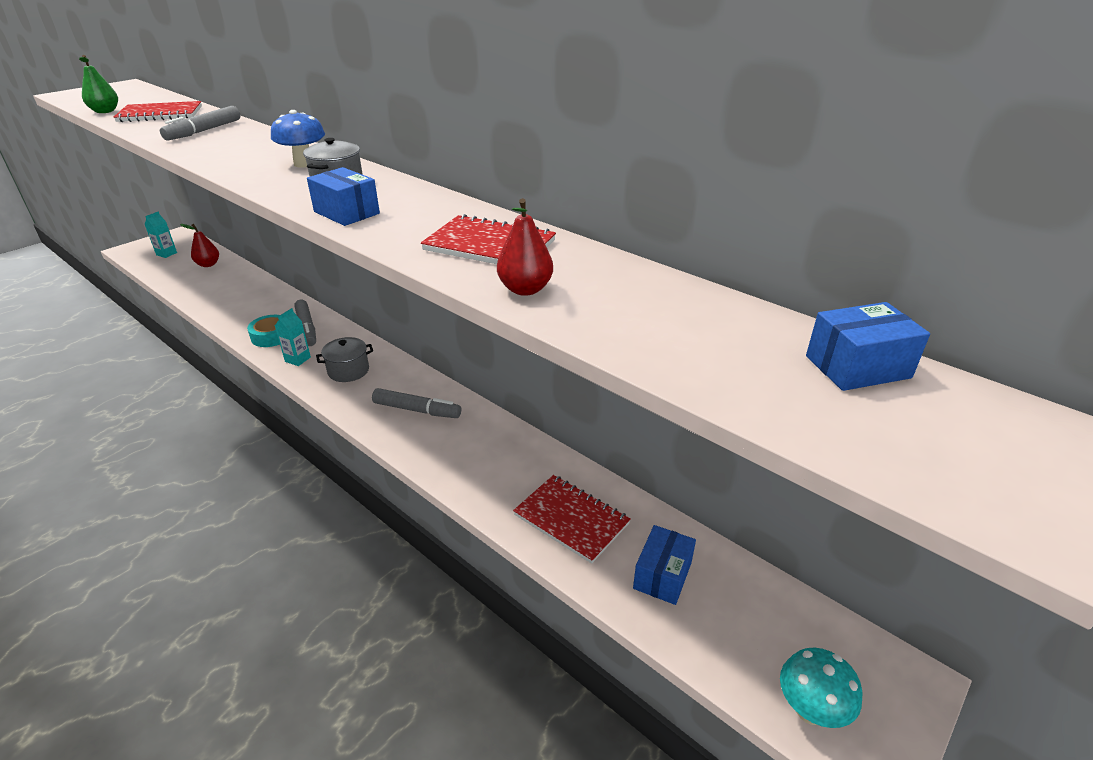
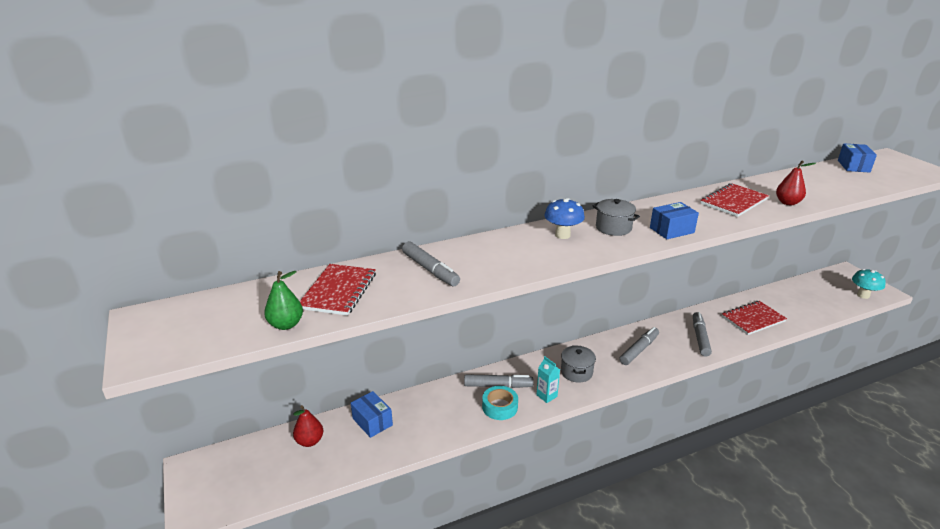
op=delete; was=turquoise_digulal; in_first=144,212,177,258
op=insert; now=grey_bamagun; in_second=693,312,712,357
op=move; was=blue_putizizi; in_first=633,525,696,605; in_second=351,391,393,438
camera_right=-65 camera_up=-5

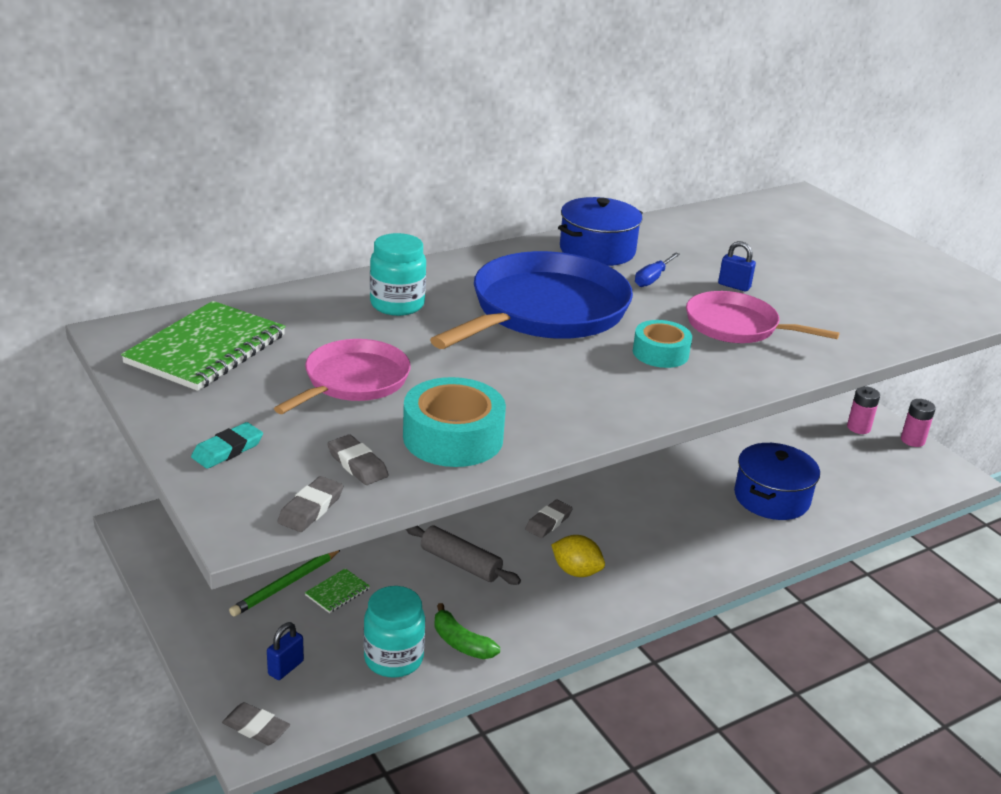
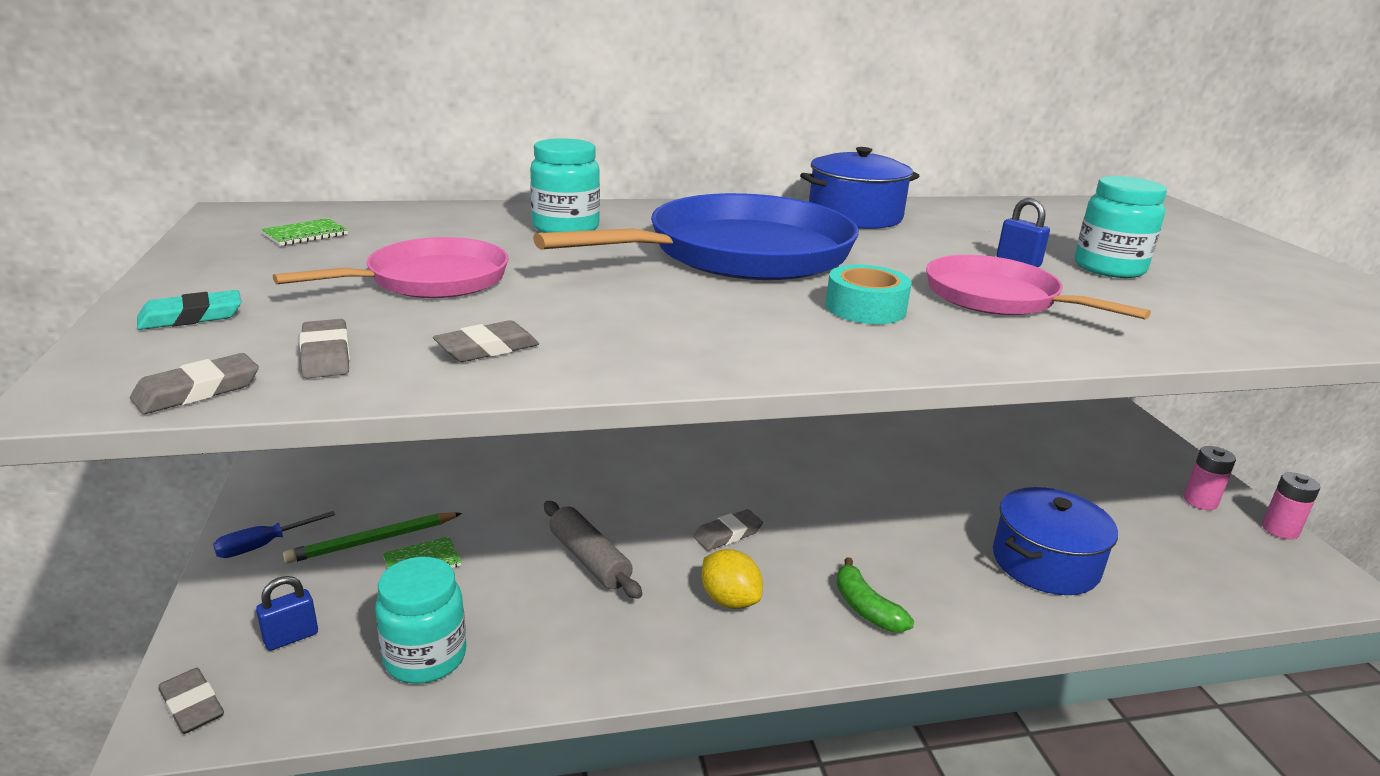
op=insert; now=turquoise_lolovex; in_second=1075,176,1167,278
op=move; was=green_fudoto; in_first=434,603,500,659; in_second=836,557,914,633
op=move; was=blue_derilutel; in_first=635,252,680,287; in_second=213,511,336,558
op=replace; was=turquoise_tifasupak; now=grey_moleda; in_first=403,377,506,467; in_second=433,320,539,362
op=resize; was=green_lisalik; in_first=121,301,286,391; in_second=261,218,348,246; ratio=0.42
camera_right=20 camera_up=-5

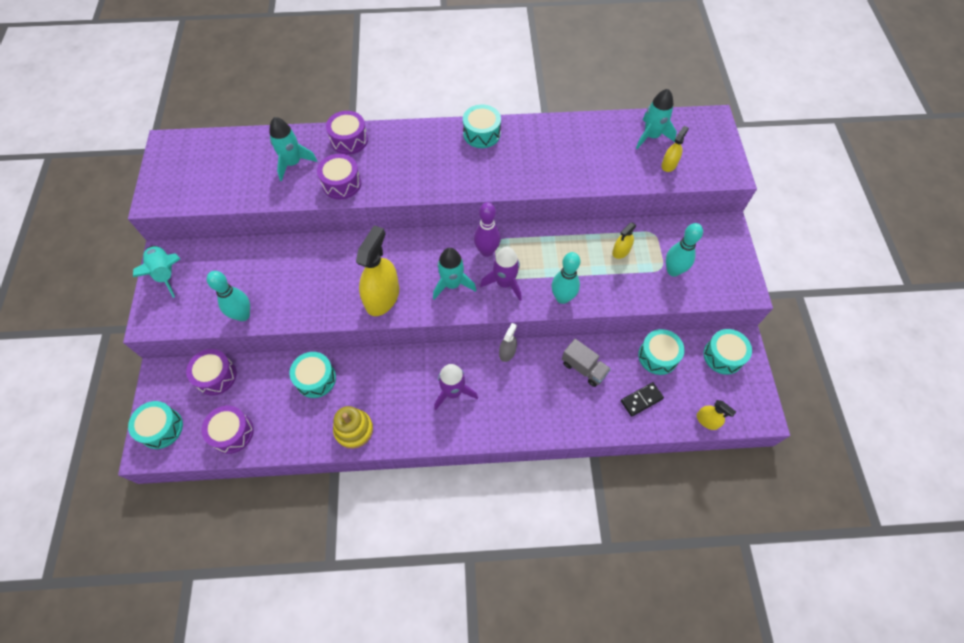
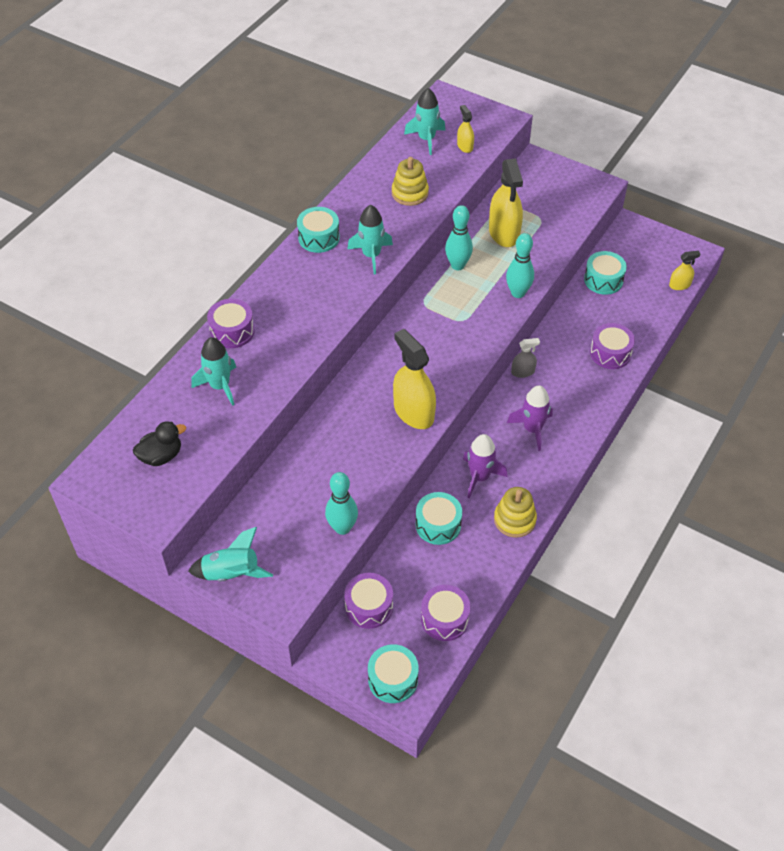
op=delete; was=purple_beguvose; in_first=474,202,501,257
op=delete; was=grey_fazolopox; in_first=562,339,611,387
op=delete; was=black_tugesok; in_first=621,382,664,417
op=delete; was=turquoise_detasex; in_first=703,329,752,375
op=insert; now=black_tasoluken; in_second=133,421,186,466
op=insert; now=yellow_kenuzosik; in_second=392,157,429,206
op=move; was=purple_detasex; in_first=317,154,361,199; in_second=590,323,635,369
op=move; was=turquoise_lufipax; in_first=433,248,476,300; in_second=347,205,393,274
op=move; was=purple_lufipax; in_first=480,247,522,301; in_second=463,434,507,499
op=move; was=turquoise_beguvose; in_first=666,223,703,277; in_second=445,205,473,270
op=rotate; was=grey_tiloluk; in_first=499,323,517,362; in_second=511,338,540,378; clockwise=105
op=resize; was=yellow_tiloluk; in_first=612,222,637,259; in_second=489,158,523,247; ratio=2.0
camera_right=-55 camera_up=-10

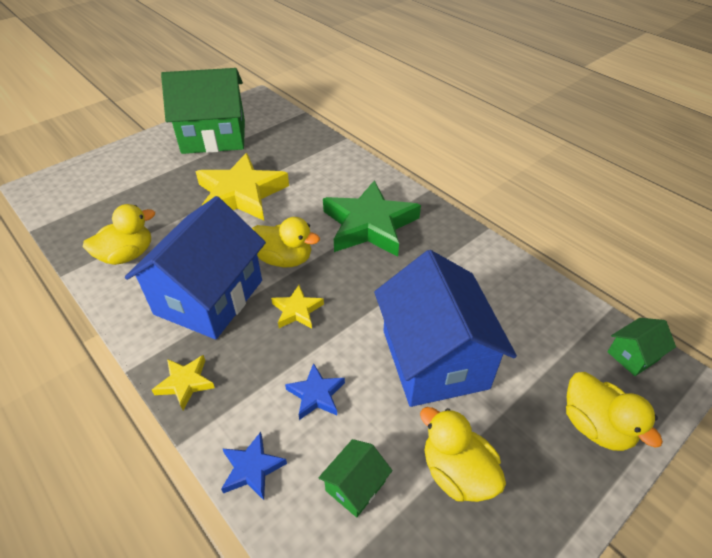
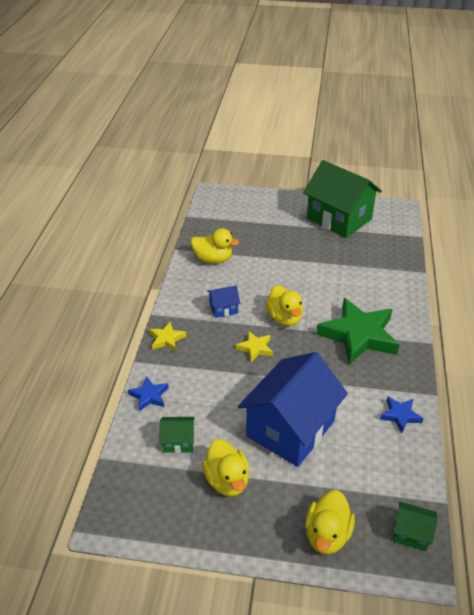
op=delete; was=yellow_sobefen; in_first=195,153,289,221
op=move; was=blue_sobefen; in_first=285,363,345,420; in_second=380,397,424,433
op=rotate; was=yellow_tasoluken; in_first=420,407,506,502; in_second=202,439,249,496; clockwise=150
op=resize; was=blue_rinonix; in_first=125,196,266,339; in_second=207,286,240,318; ratio=0.42
camera_right=50 camera_up=-5

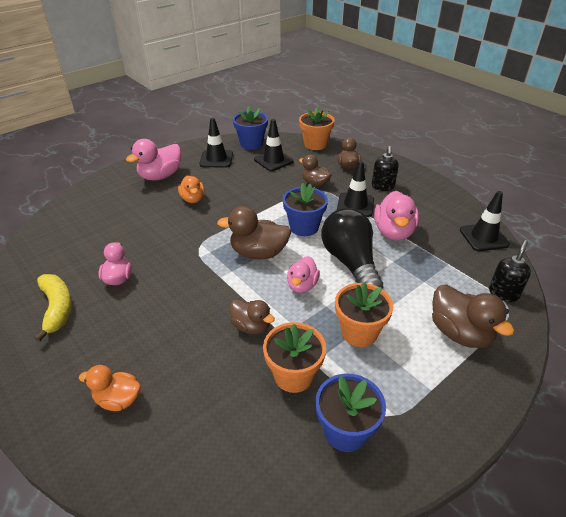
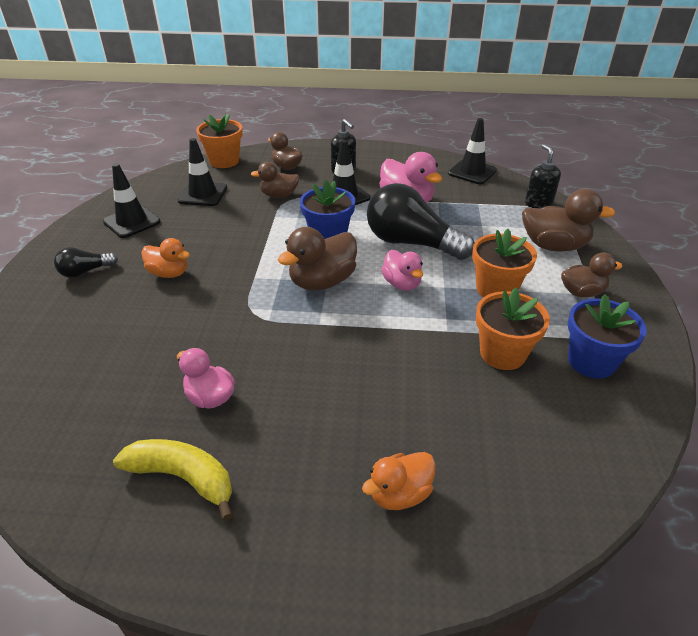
op=delete; was=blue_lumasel; in_first=233,106,268,150
op=move; was=brown_tasoluken; in_first=230,299,275,334; in_second=561,253,623,297
op=replace; was=pink_tasoluken; now=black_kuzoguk; in_first=126,139,181,180; in_second=54,247,118,278
camera_right=-45 camera_up=0

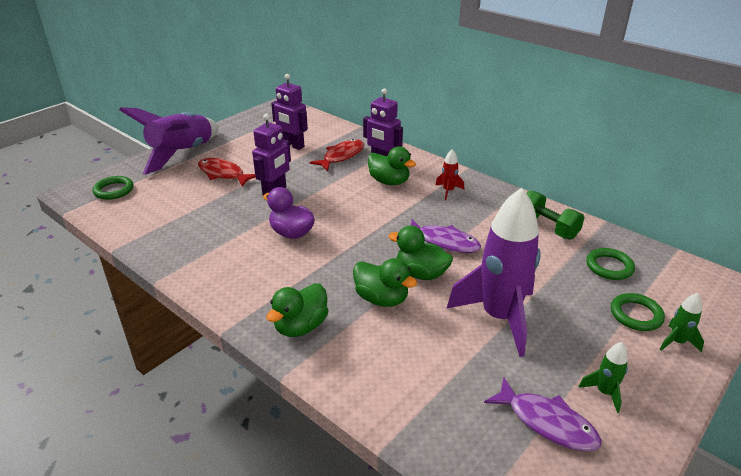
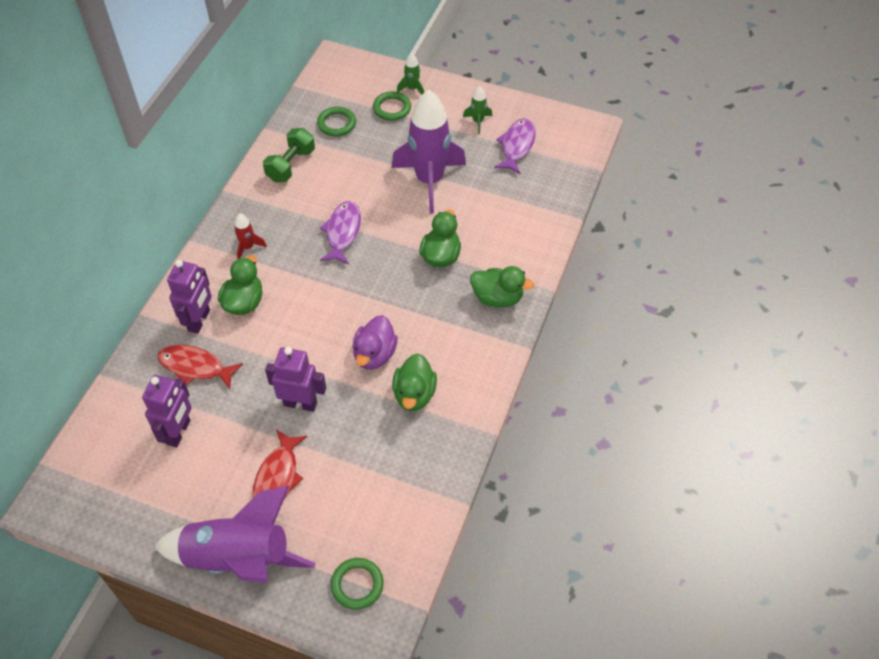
op=move; was=green_tasoluken; in_first=388,225,453,280; in_second=392,354,437,411
camera_right=-110 camera_up=20

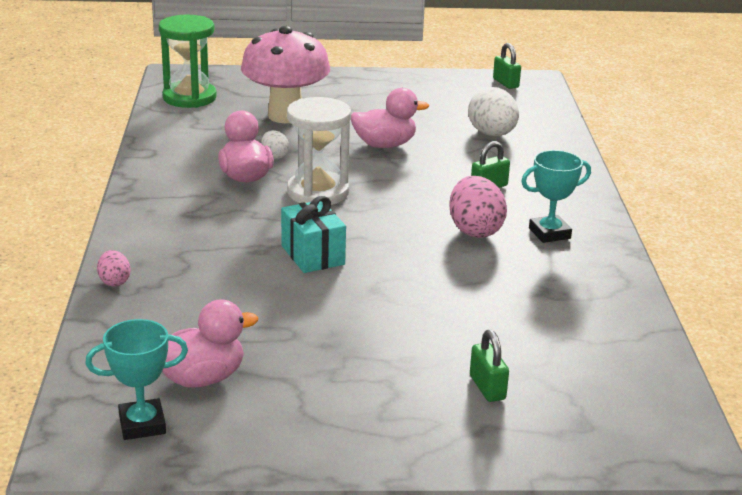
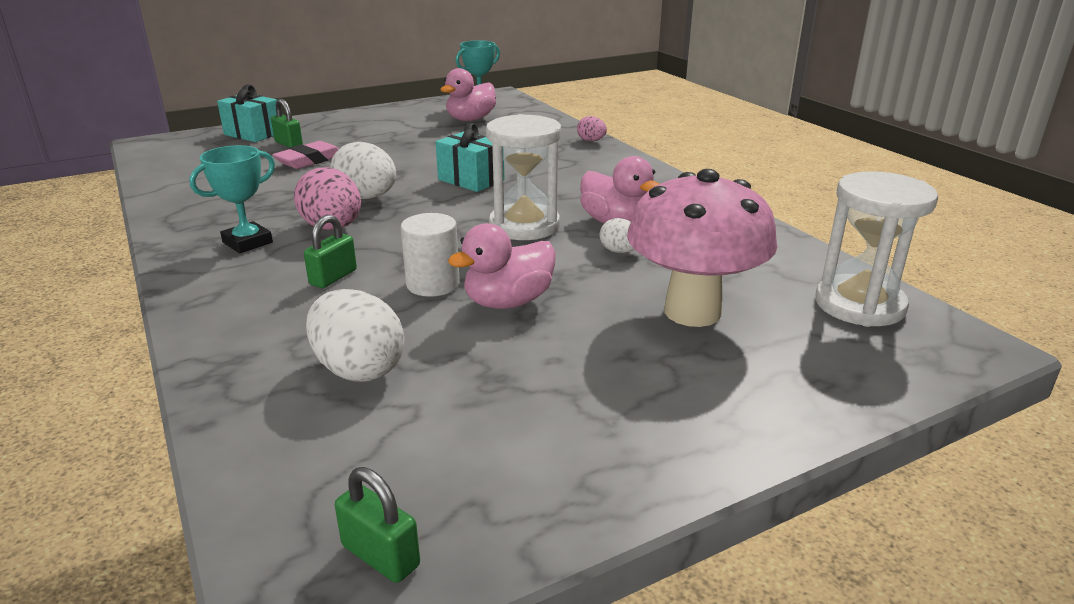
op=insert; now=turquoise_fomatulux; in_second=217,84,277,142
op=insert; now=pink_moleda; in_second=272,141,339,169
op=insert; now=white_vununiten; in_second=330,142,396,199
op=insert; now=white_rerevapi; in_second=401,213,460,297
op=recolor; was=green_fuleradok; now=white_fuleradok; in_first=159,15,217,108; in_second=815,171,938,327
camera_right=155 camera_up=0

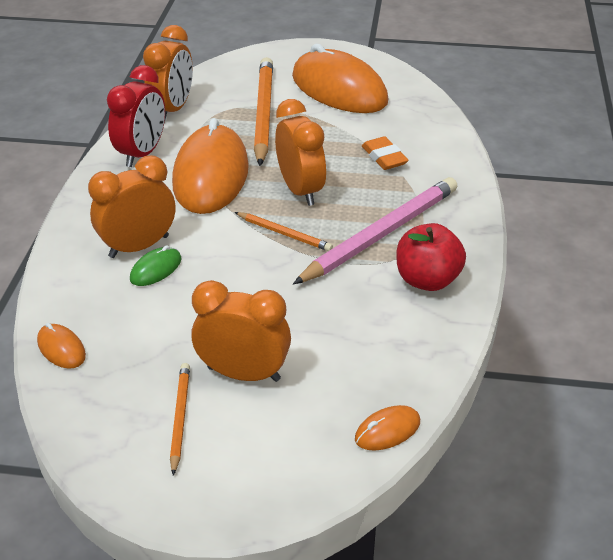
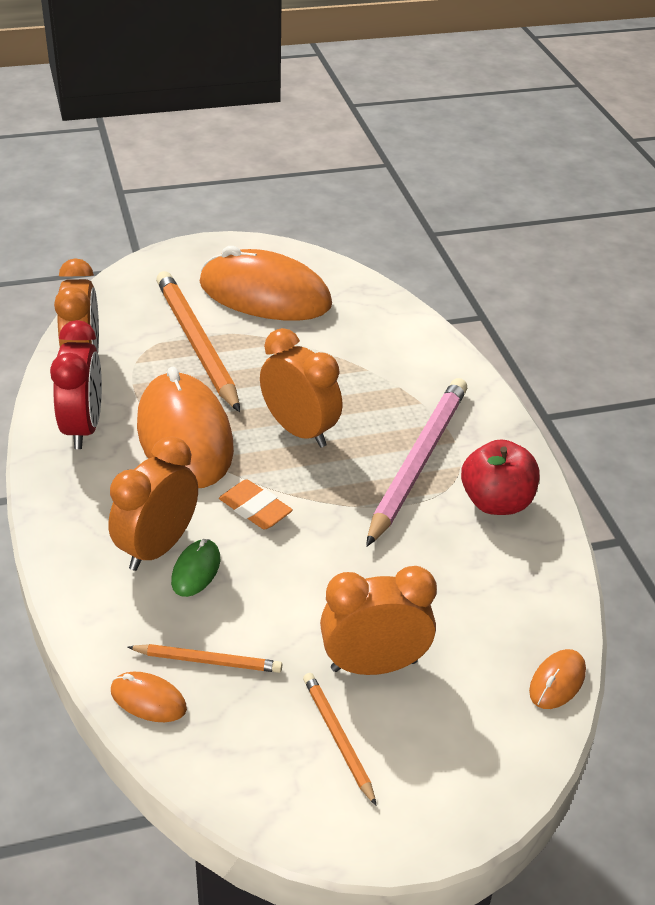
op=move; was=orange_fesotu; in_first=235,212,333,251; in_second=127,644,282,673
op=move; was=orange_moleda; in_first=362,136,409,170; in_second=219,479,293,530
camera_right=-25 camera_up=0

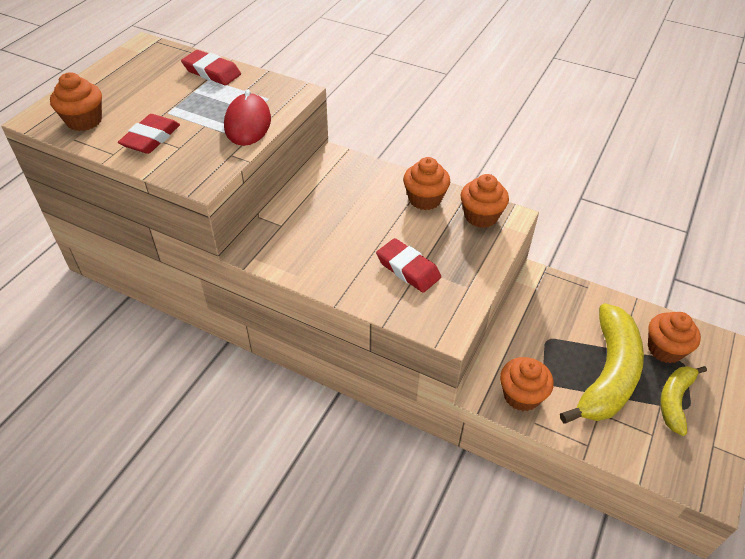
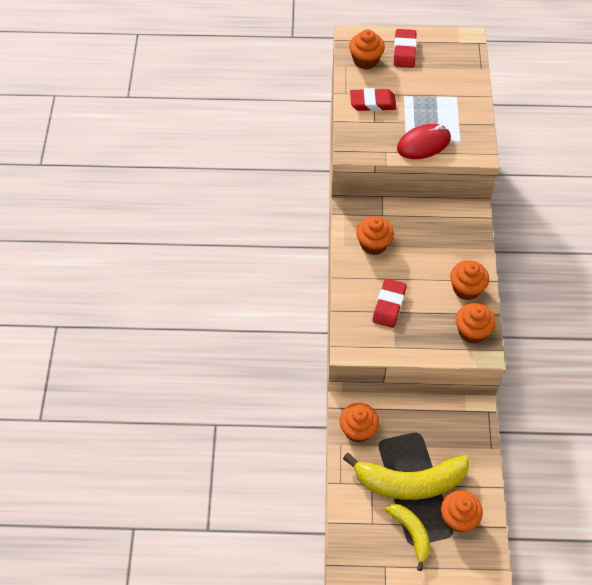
op=insert; now=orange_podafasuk; in_second=356,216,394,255
op=move; was=red_moleda; in_first=181,50,241,85; in_second=394,29,417,68
op=rotate; was=yellow_fudoto; in_first=660,366,707,436; in_second=386,504,430,571; clockwise=60
camera_right=65 camera_up=10

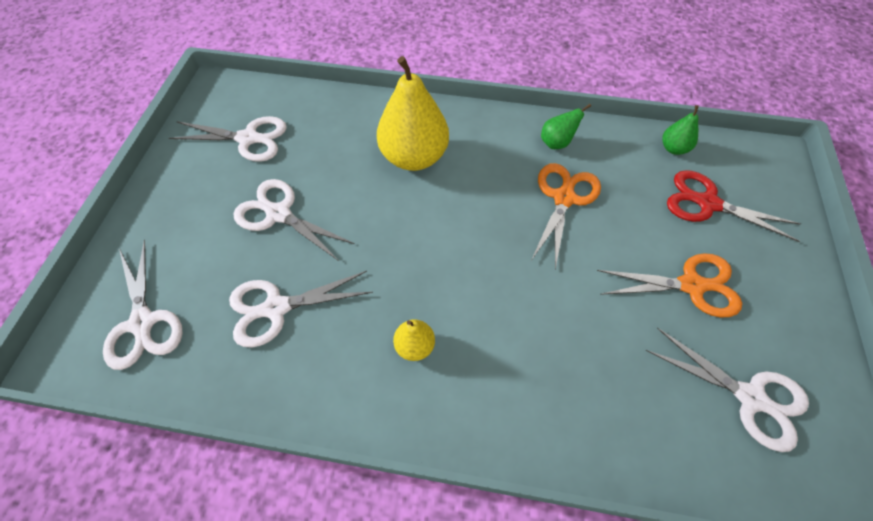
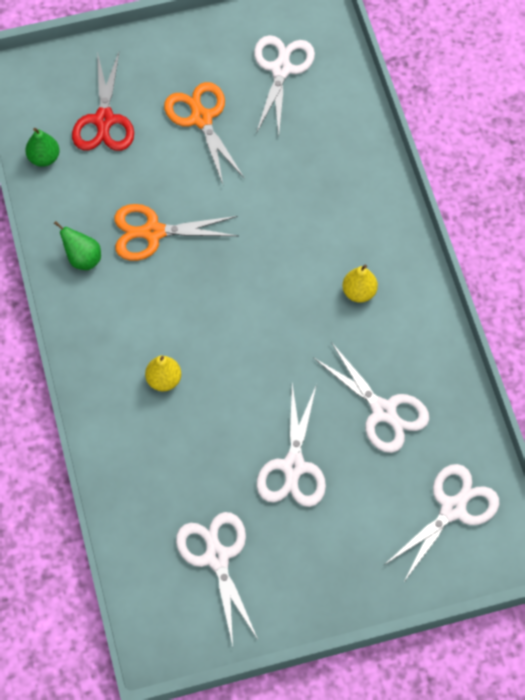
op=resize; was=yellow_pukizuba; in_first=377,56,449,171; in_second=145,355,181,391; ratio=0.47
camera_right=-115 camera_up=5

